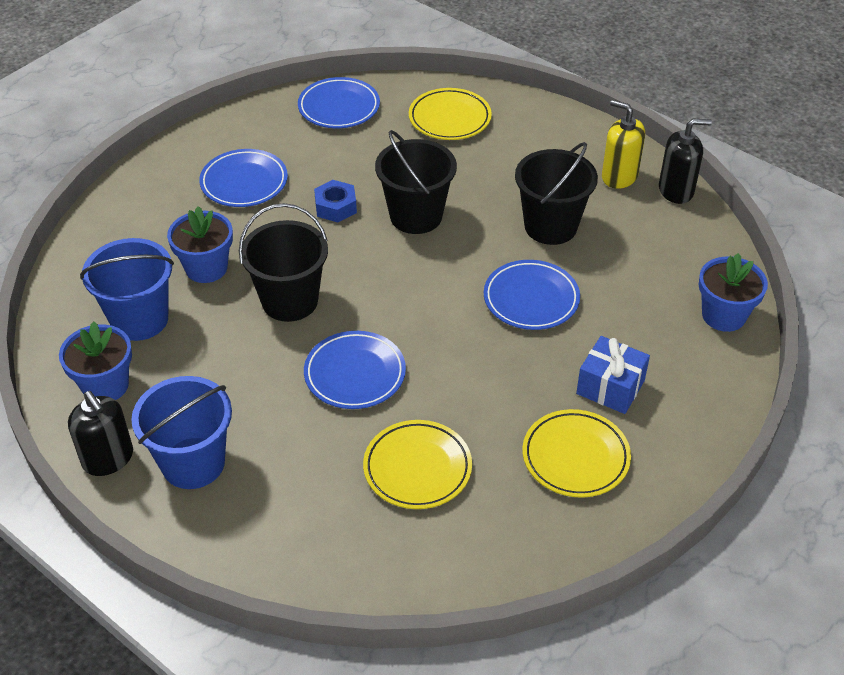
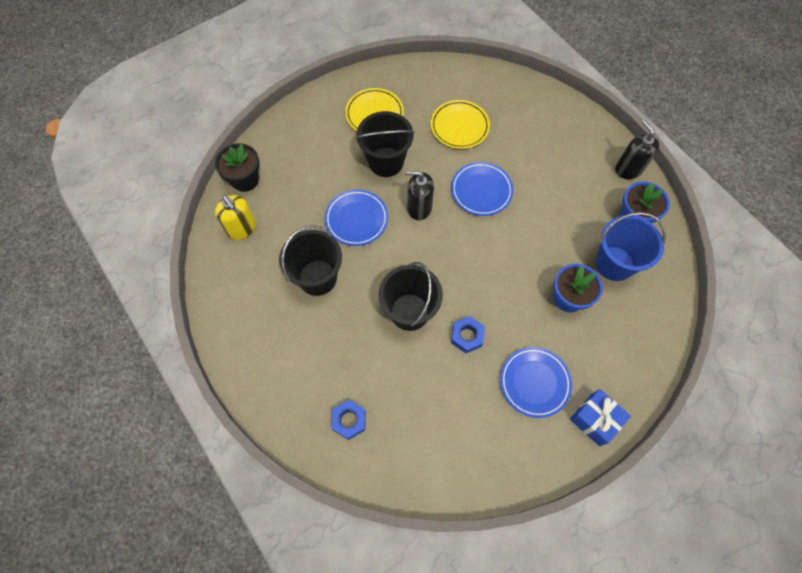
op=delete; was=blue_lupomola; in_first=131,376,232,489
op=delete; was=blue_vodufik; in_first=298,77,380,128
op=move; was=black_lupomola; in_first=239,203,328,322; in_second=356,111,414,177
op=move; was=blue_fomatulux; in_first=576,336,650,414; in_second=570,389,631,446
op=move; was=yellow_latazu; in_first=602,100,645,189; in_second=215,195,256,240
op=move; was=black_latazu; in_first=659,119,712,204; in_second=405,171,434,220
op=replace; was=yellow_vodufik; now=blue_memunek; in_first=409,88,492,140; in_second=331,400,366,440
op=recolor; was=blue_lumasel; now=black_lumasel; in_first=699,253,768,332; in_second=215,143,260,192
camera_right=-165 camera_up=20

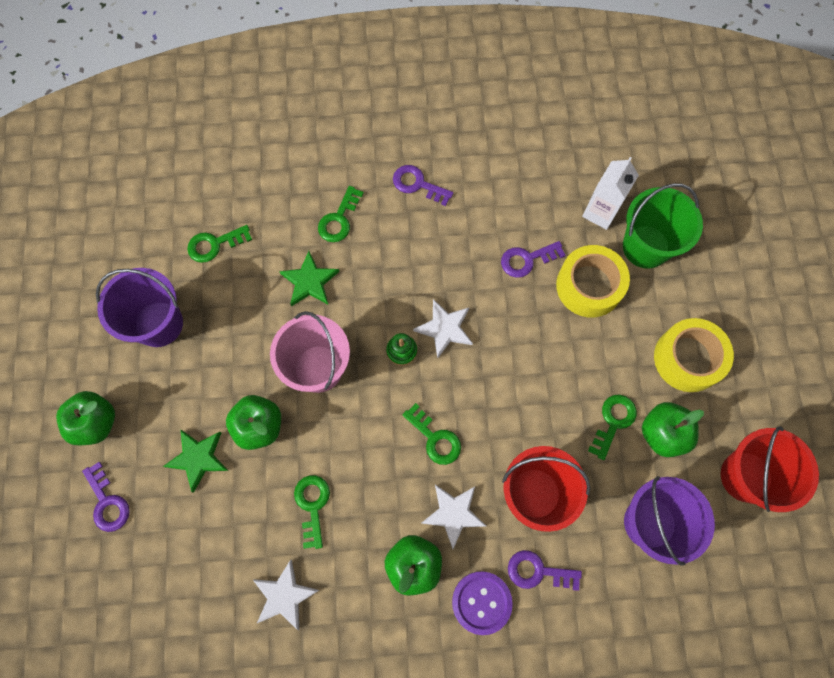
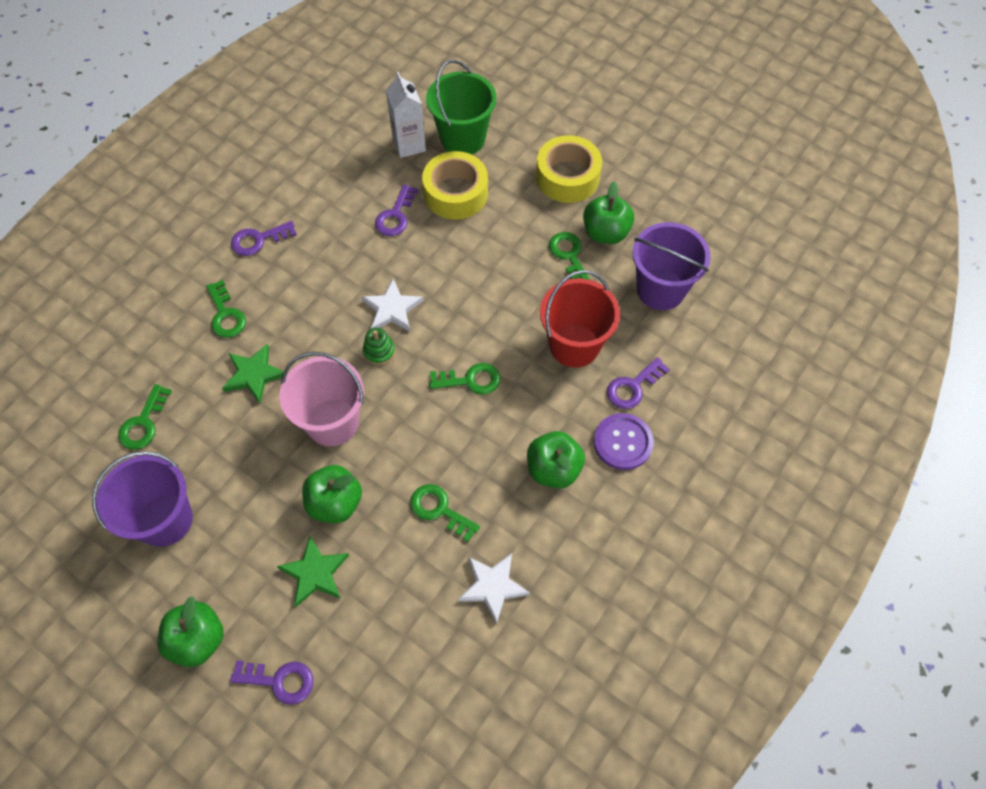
op=delete; was=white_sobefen; in_first=422,485,486,549
op=delete; was=red_lupomola; in_first=721,426,819,512
camera_right=-50 camera_up=-10

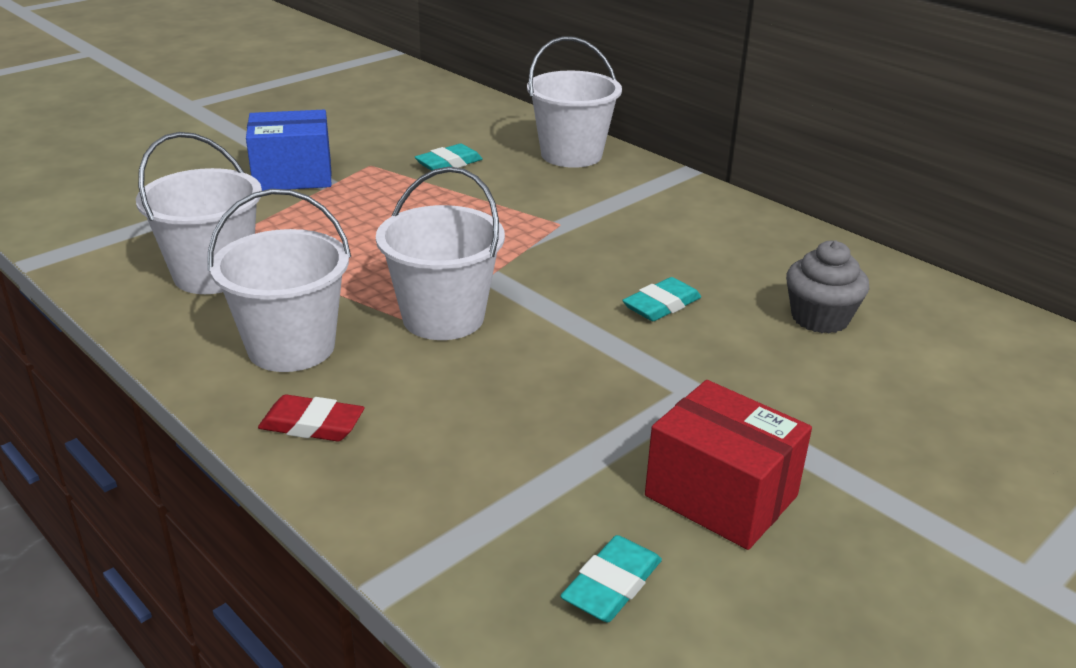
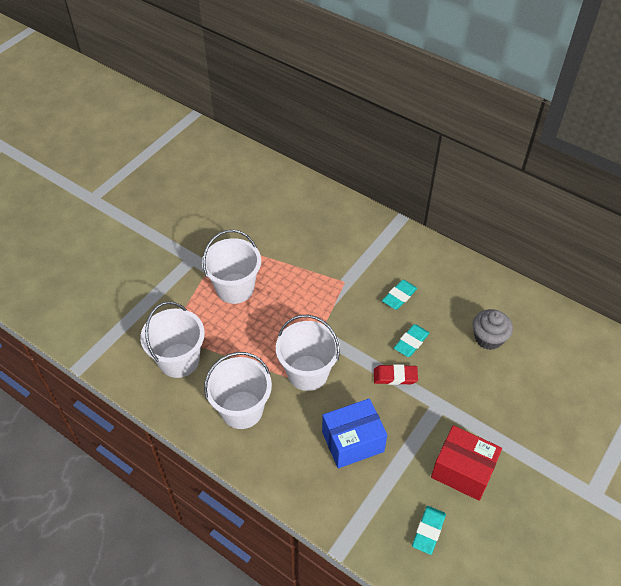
op=move; was=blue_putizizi; in_first=246,110,332,191; in_second=322,398,387,468
op=move; was=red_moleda; in_first=258,394,365,441; in_second=374,364,418,385
op=move; was=turquoise_moleda; in_first=415,144,483,171; in_second=382,280,417,310
op=move; was=white_lupomola; in_first=527,36,622,168; in_second=202,230,261,304
camera_right=-10 camera_up=20

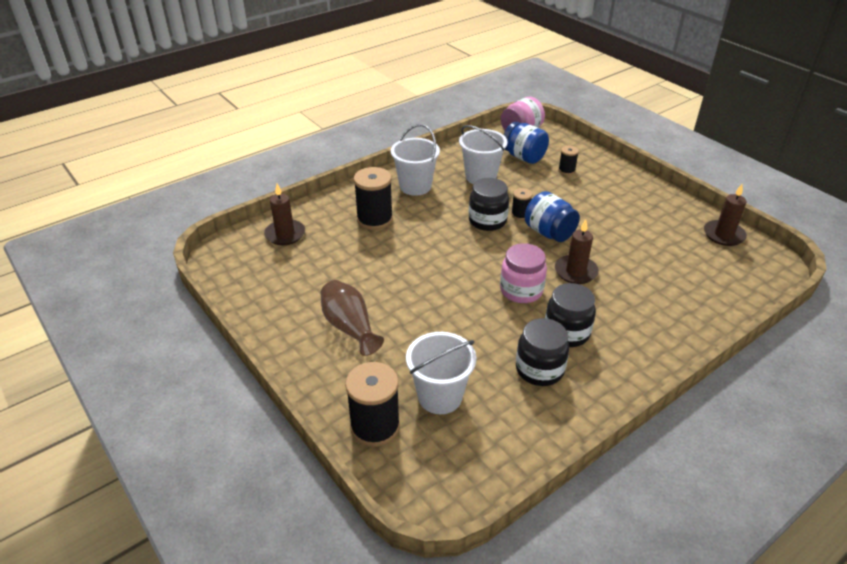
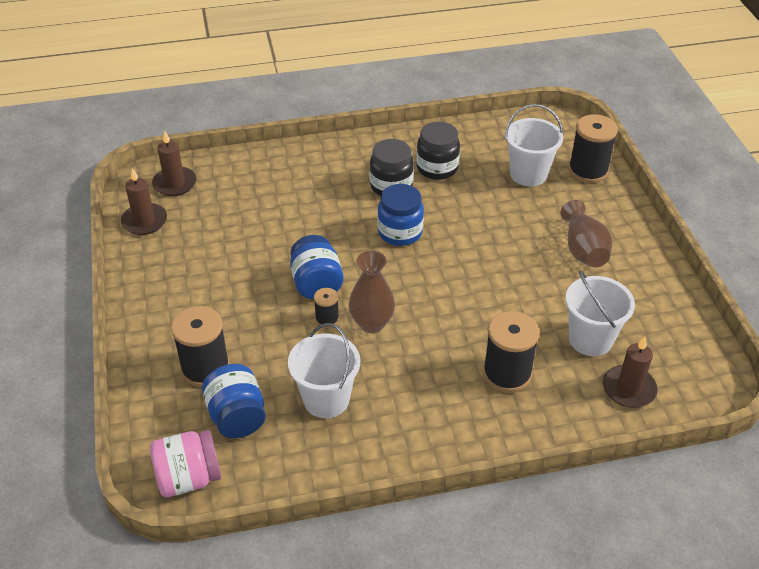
op=move; was=white_lupomola; in_first=391,124,440,196; in_second=565,271,635,356
op=move; was=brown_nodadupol; in_first=555,219,599,284; in_second=152,130,197,196
op=replace; was=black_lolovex; now=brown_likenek; in_first=469,178,509,231; in_second=349,251,395,333
op=recolor; was=pink_lolovex; now=blue_lolovex; in_first=500,243,547,303; in_second=377,184,424,246
op=resize; was=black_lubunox; in_first=558,146,579,175; in_second=171,306,230,387; ratio=1.92
camera_right=-155 camera_up=5

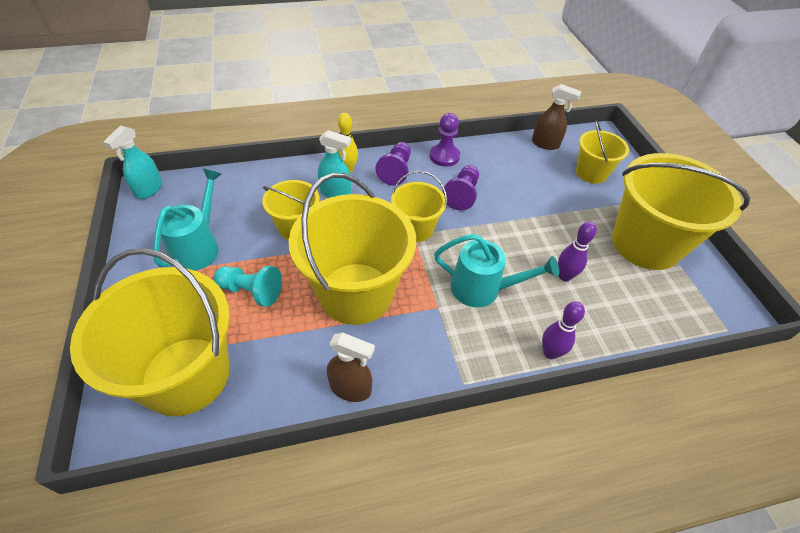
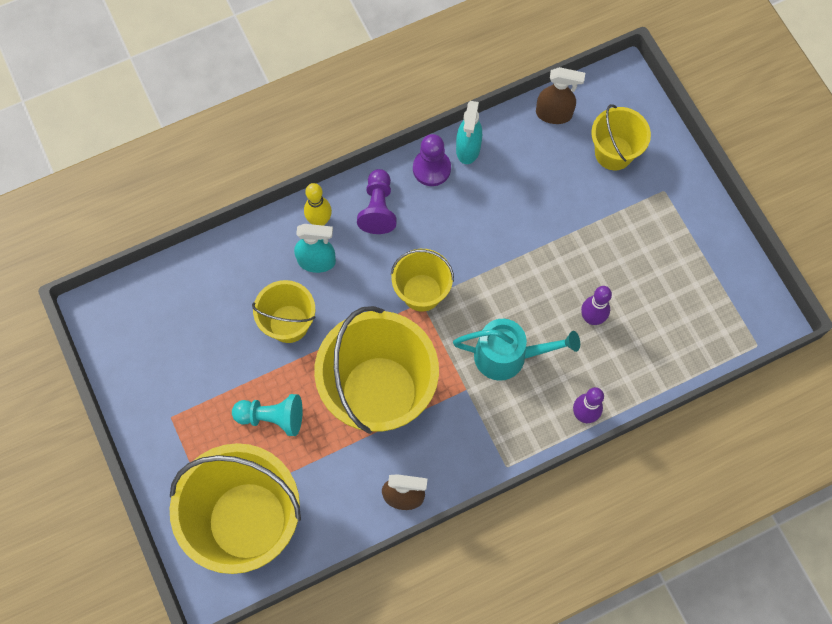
op=delete; was=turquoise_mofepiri; in_first=153,169,222,271
op=delete; was=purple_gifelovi; in_first=443,165,479,211
op=delete; was=yellow_lupomola; in_first=612,153,750,270
op=move; was=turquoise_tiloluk; in_first=103,126,162,199; in_second=456,101,482,164
camera_right=-10 camera_up=20

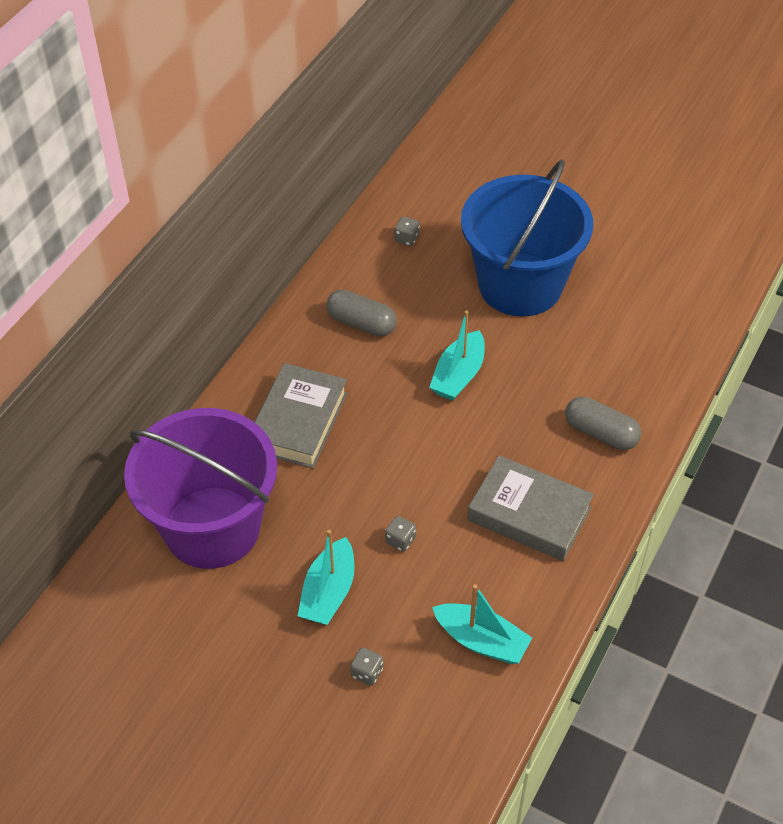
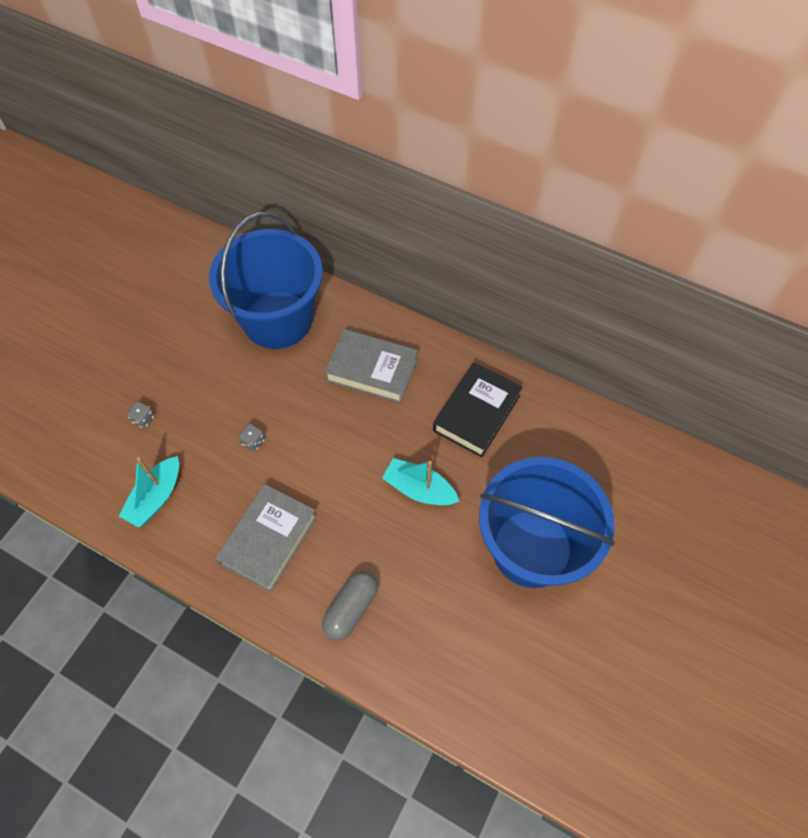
op=delete; was=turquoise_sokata; in_first=298,530,354,625
op=delete; was=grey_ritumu; in_first=394,216,420,246
op=replace; was=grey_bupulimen; now=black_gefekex; in_first=326,290,397,337; in_second=433,362,523,458
op=recolor; was=purple_lupomola; now=blue_lupomola; in_first=124,408,277,569; in_second=209,212,323,349
camera_right=90 camera_up=10

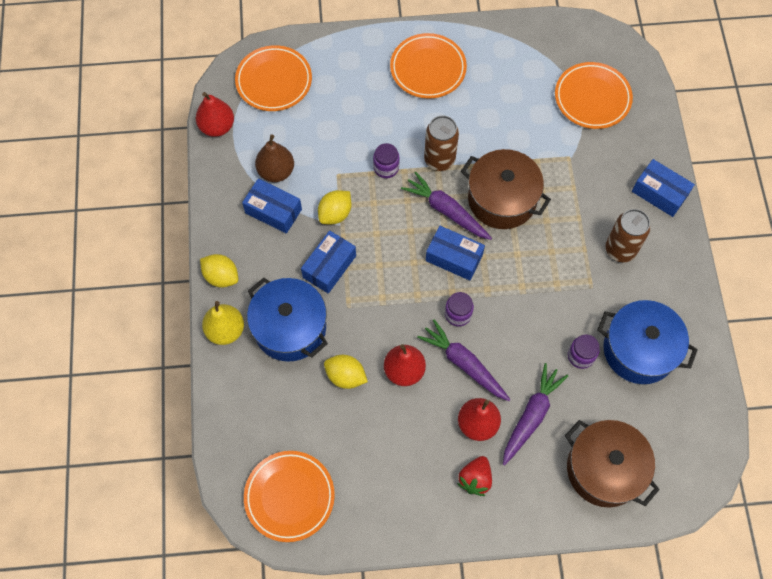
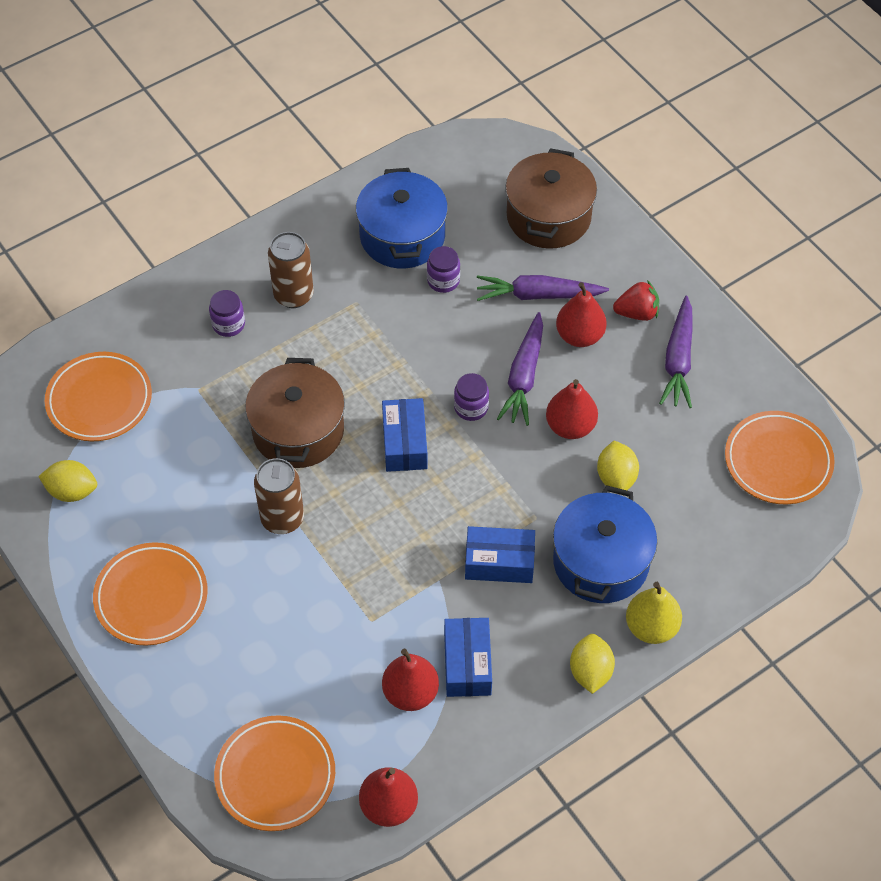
op=delete; was=blue_putizizi; in_first=632,159,695,217
op=move; was=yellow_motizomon; in_first=318,190,351,224; in_second=38,460,97,502
op=move; was=purple_lolovex; in_first=373,143,400,178; in_second=209,290,245,337
op=move; was=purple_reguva; in_first=401,171,492,240; in_second=659,296,693,408
op=recolor; was=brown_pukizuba; now=red_pukizuba; in_first=255,135,294,182; in_second=382,649,439,711
camera_right=-120 camera_up=-10

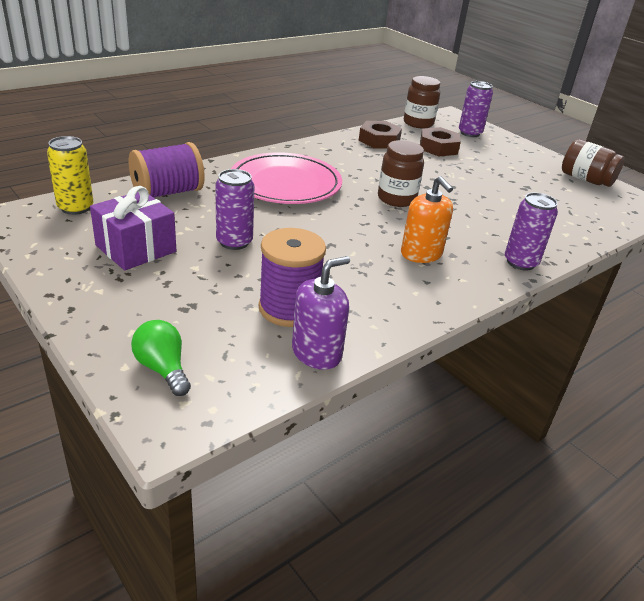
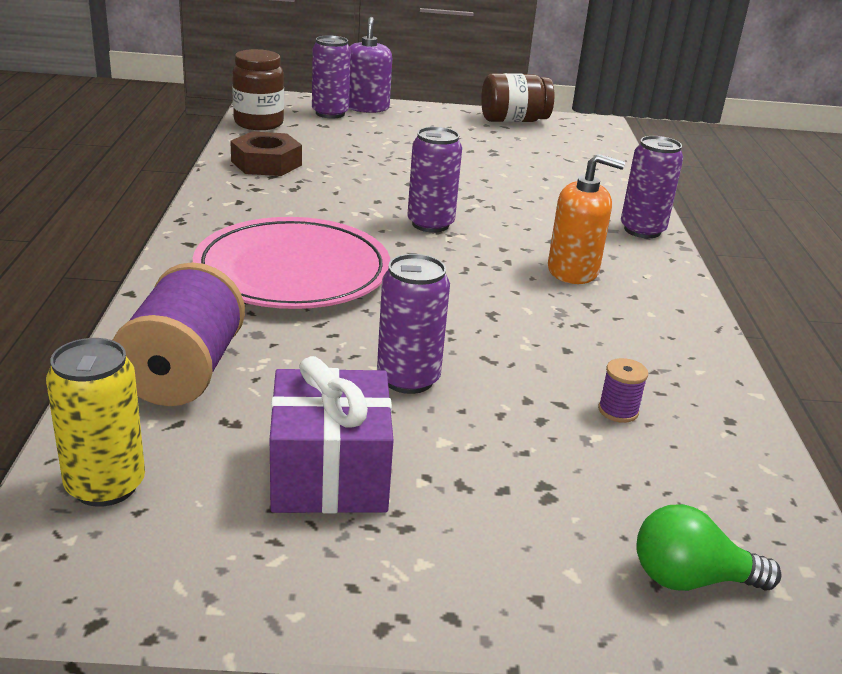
op=delete; was=brown_memunek; in_first=420,127,461,156
op=move; was=purple_latazu; in_first=292,256,350,370; in_second=349,17,392,113
op=replace; was=brown_lolovex; now=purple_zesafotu; in_first=378,140,424,207; in_second=407,127,462,233
op=resize; was=purple_lubunox; in_first=259,228,326,327; in_second=598,358,648,423; ratio=0.42
camera_right=-50 camera_up=-5

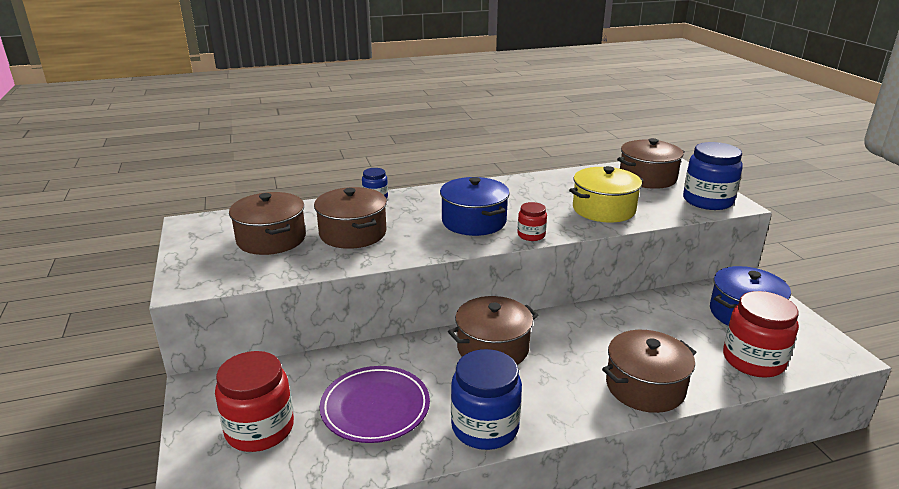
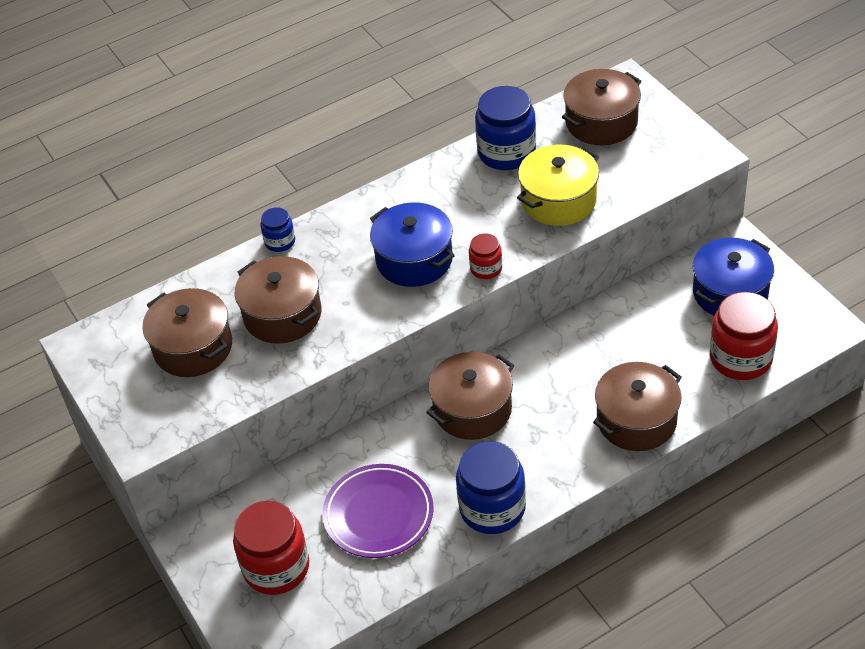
op=move; was=blue_lolovex; in_first=683,142,743,210; in_second=475,86,536,170
camera_right=-10 camera_up=20

